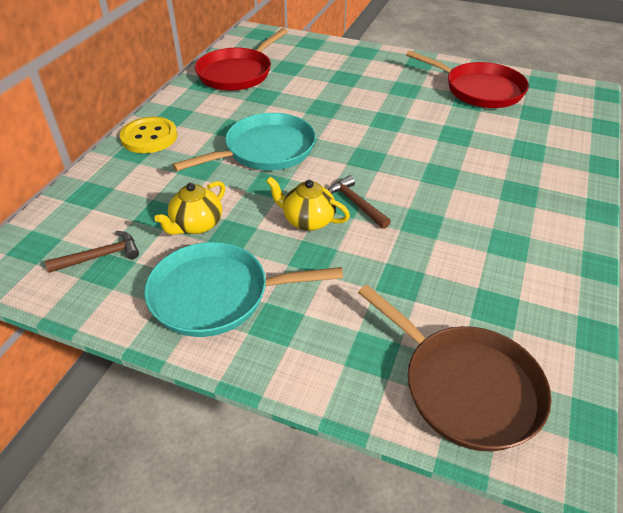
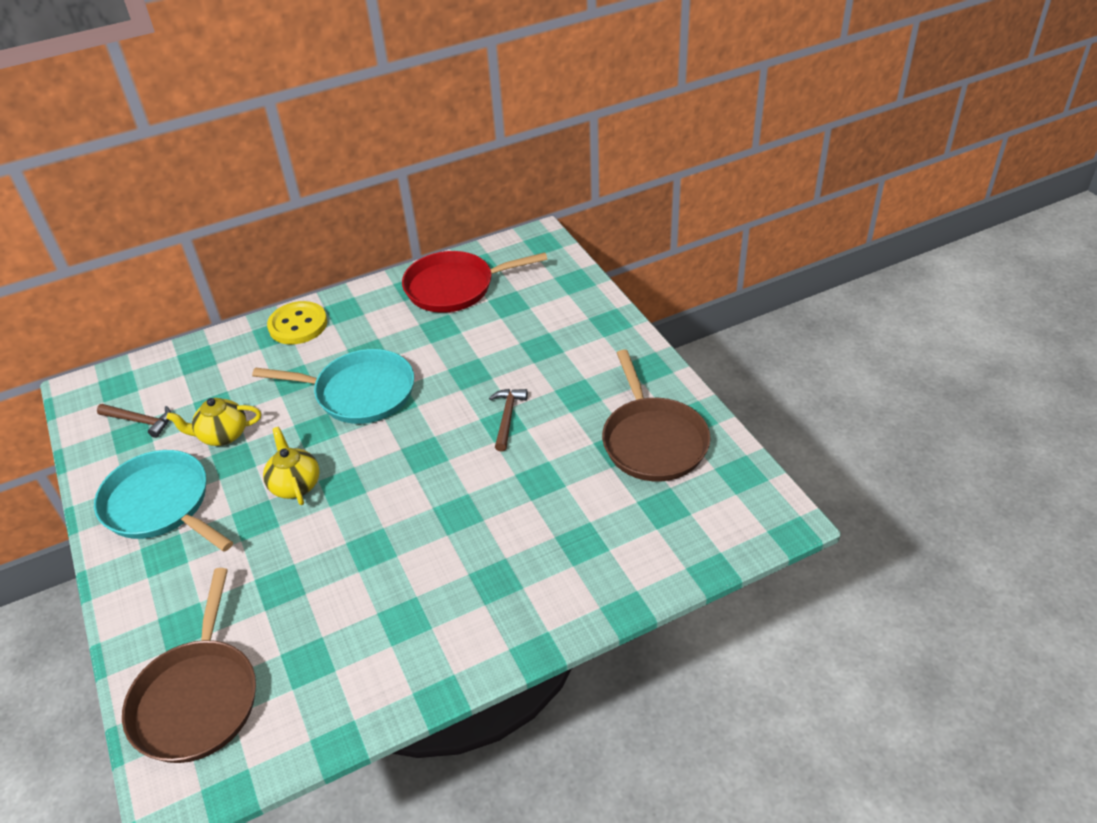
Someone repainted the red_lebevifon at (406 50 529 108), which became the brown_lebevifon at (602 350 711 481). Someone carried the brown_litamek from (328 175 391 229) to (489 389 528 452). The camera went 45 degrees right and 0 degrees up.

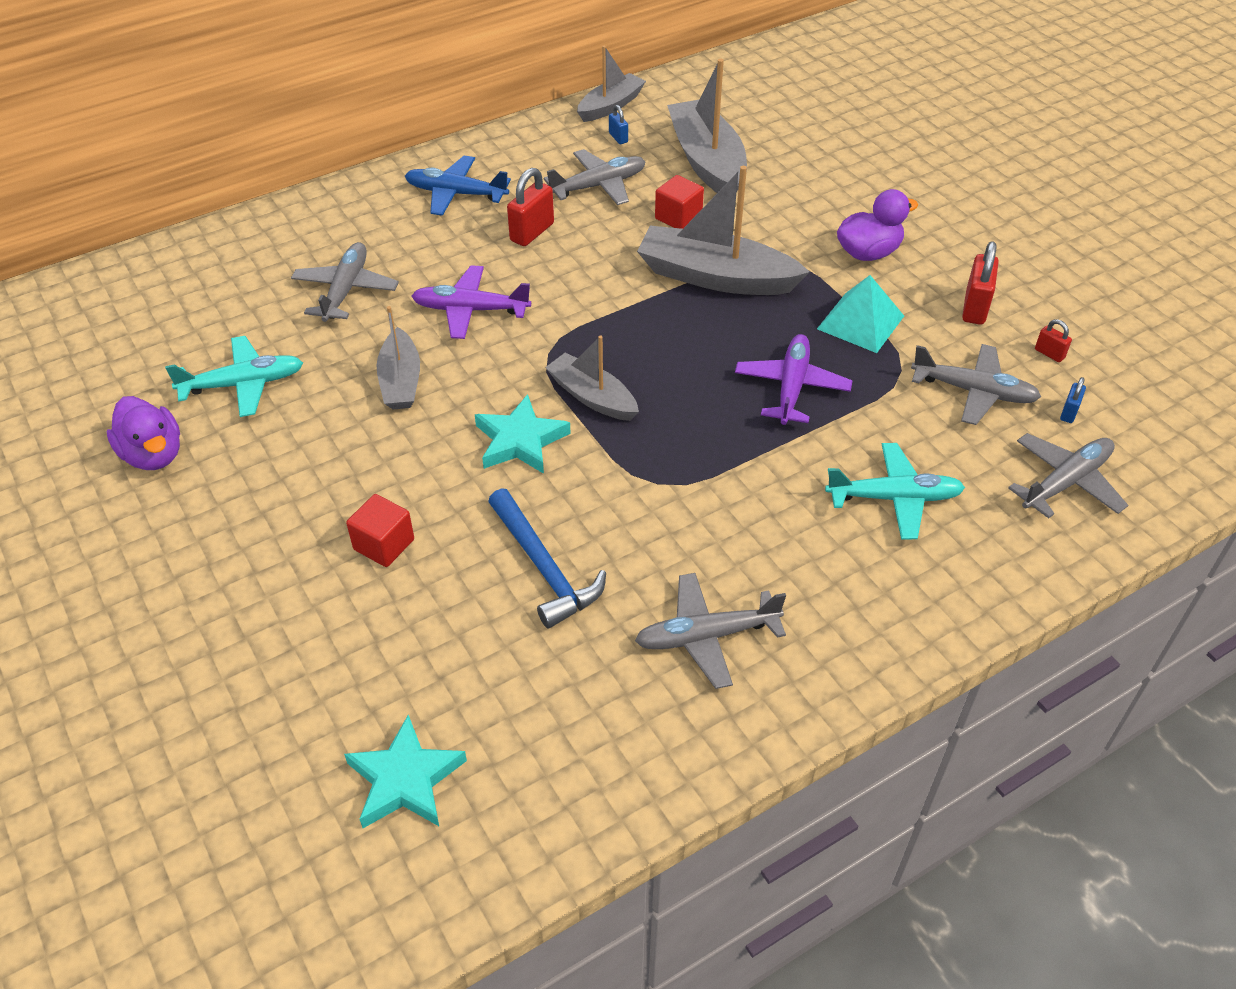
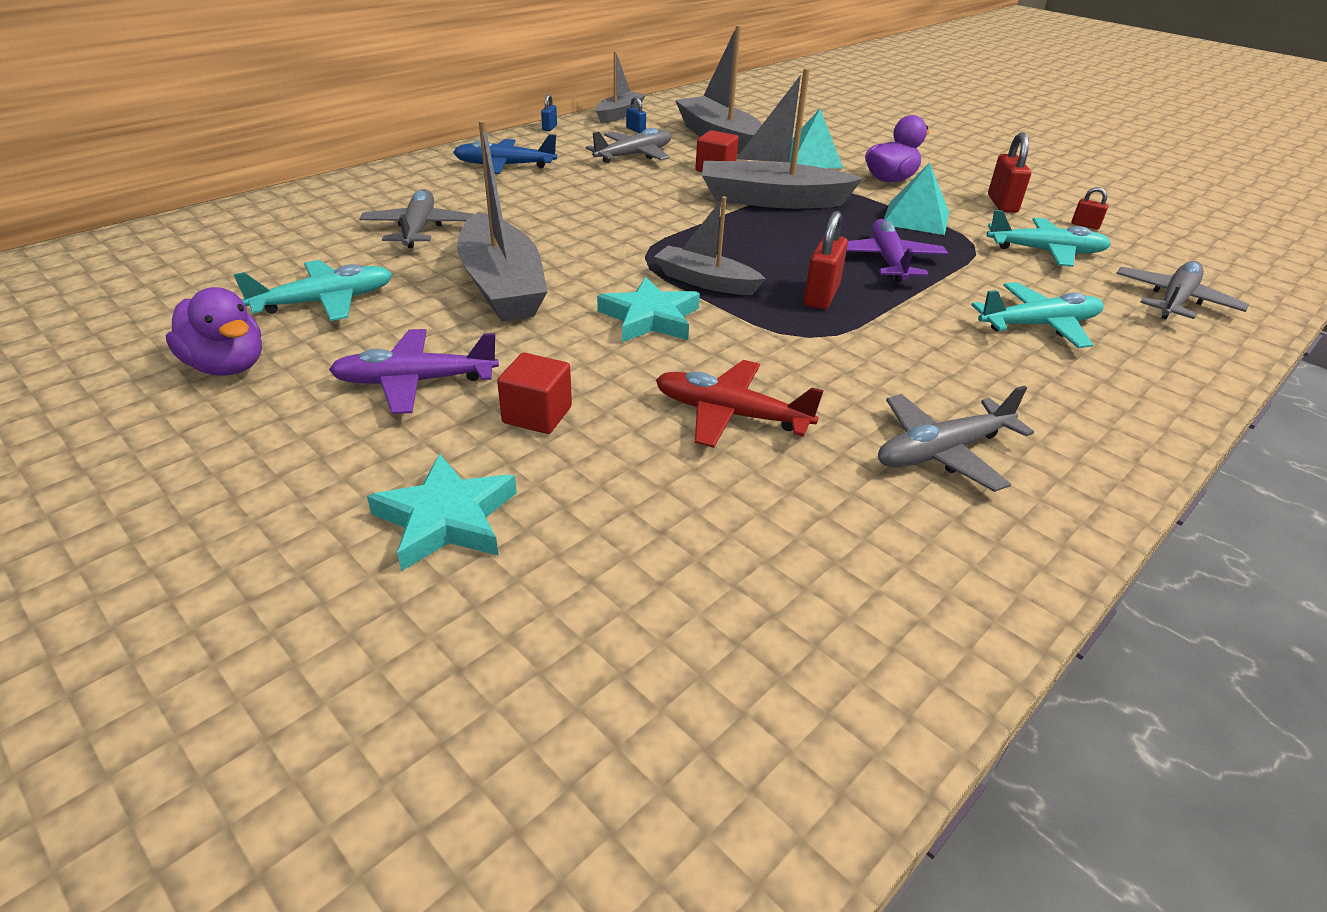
Someone carried the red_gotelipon from (507 168 554 246) to (804 211 848 309). Someone carried the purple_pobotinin from (412 265 531 339) to (329 329 499 414). Someone scaled the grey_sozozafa at (377 306 420 409) by 1.66. Someone repainted the grey_pobotinin at (911 344 1041 425), which became the turquoise_pobotinin at (987 210 1111 267). Someone carried the blue_gotelipon from (1060 377 1086 423) to (541 94 557 131). Someone swapped the blue_litamek at (488 488 606 628) for the red_pobotinin at (656 360 824 448). Someone carried the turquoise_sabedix from (344 715 467 828) to (367 454 517 571). Someone put down the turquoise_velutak at (789 109 844 169). The camera went 15 degrees left and 10 degrees down.

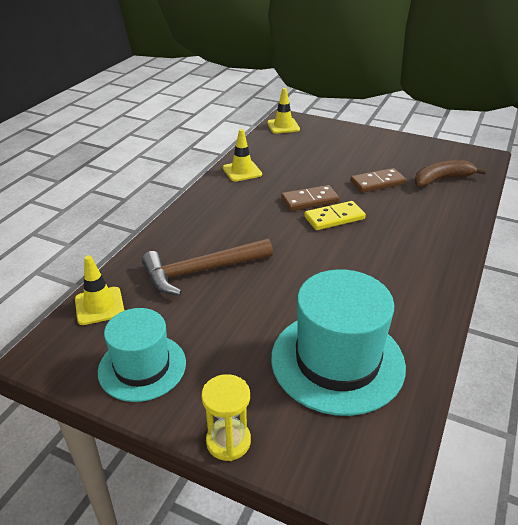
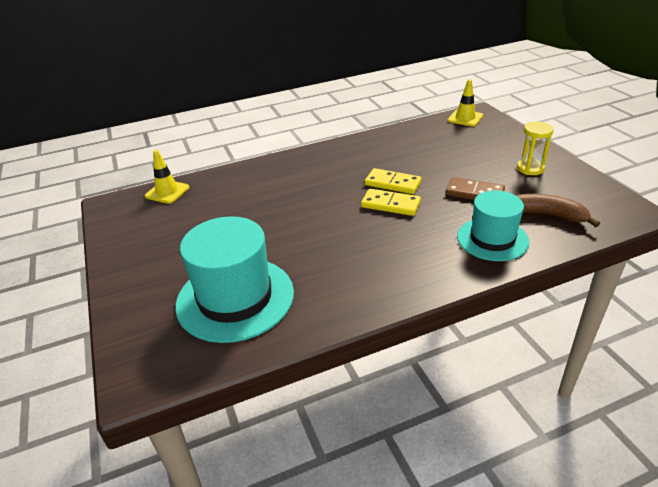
Someone took away the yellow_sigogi at (223 129 262 182). Someone repainted the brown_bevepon at (281 185 339 211), which became the yellow_bevepon at (365 168 422 194). Someone took away the brown_litamek at (142 238 273 295). Someone carried the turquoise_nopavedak from (98 308 186 402) to (457 191 529 261). Someone carried the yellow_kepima from (201 374 251 461) to (517 122 554 175). The camera went 45 degrees right and 0 degrees up.

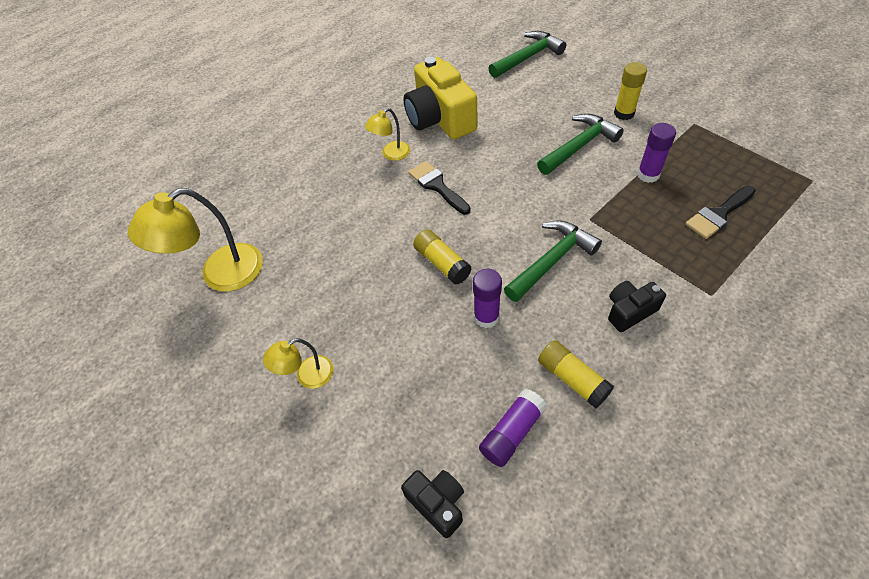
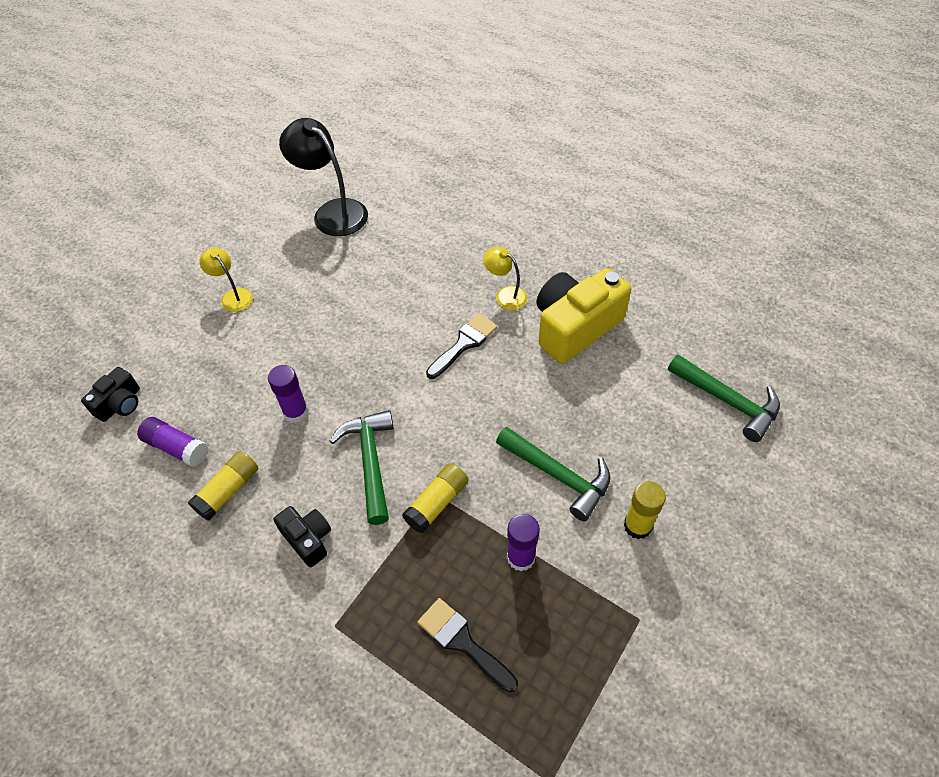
Someone repainted the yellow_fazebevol at (128 188 263 292), which became the black_fazebevol at (279 118 368 236). Someone rotated the green_litamek at (504 221 602 302) by 135 degrees counterclockwise. Someone carried the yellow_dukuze from (413 229 472 285) to (402 463 468 534). The camera went 75 degrees right and 0 degrees up.

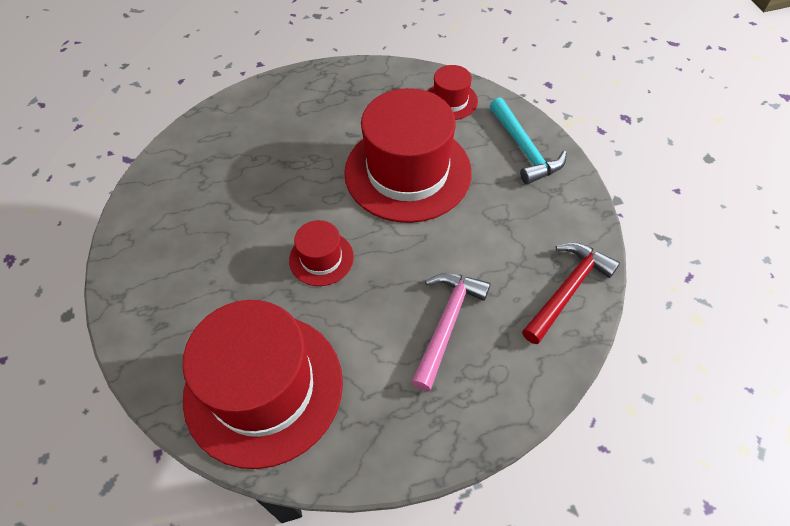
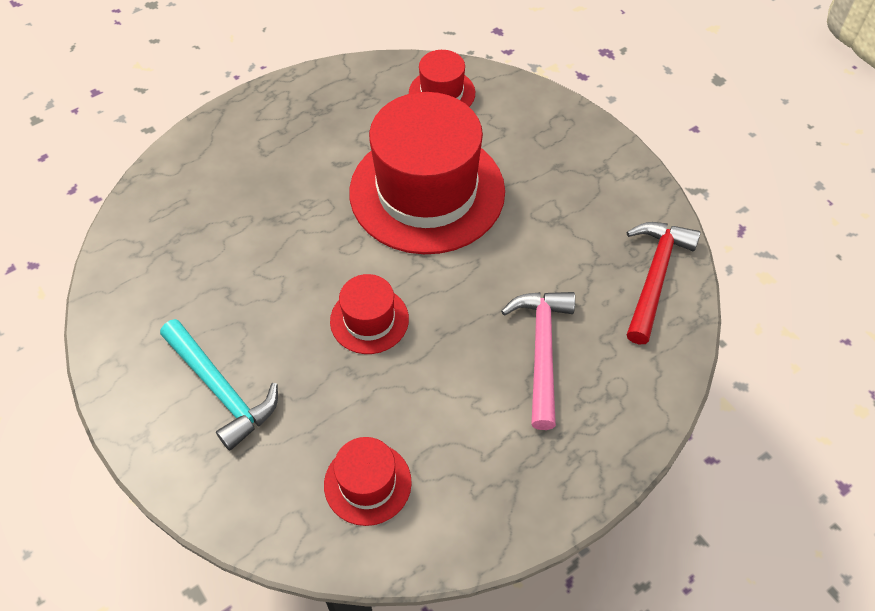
Someone carried the turquoise_litamek from (490 97 567 184) to (160 319 278 450). Someone scaled the red_nopavedak at (182 300 343 469) by 0.46. The camera went 20 degrees left and 0 degrees up.

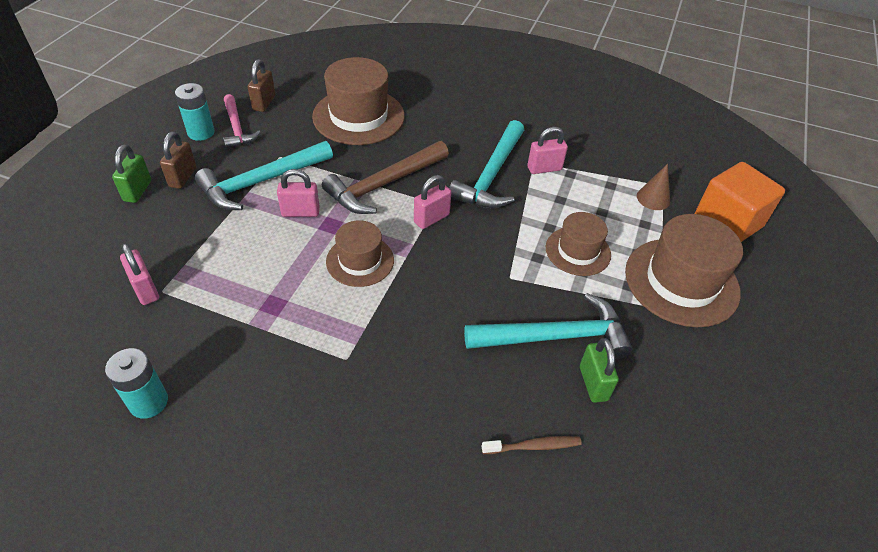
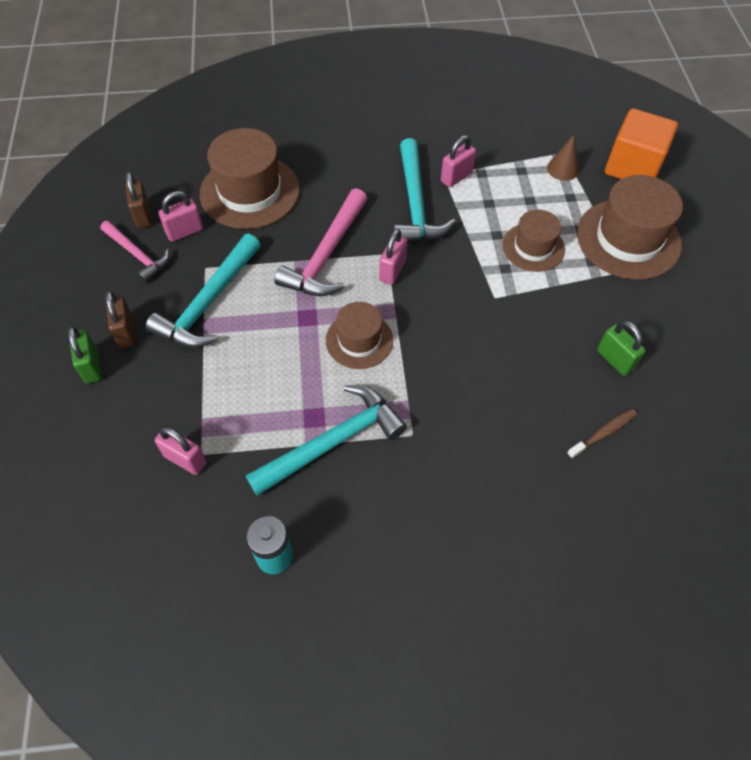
Someone took away the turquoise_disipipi at (175 83 214 141). Someone repainted the brown_litamek at (322 141 449 214), which became the pink_litamek at (274 188 367 296). Someone carried the pink_gotelipon from (277 169 320 217) to (159 191 203 242). Someone carried the turquoise_litamek from (464 293 633 359) to (246 385 407 496). The camera went 25 degrees left and 10 degrees up.

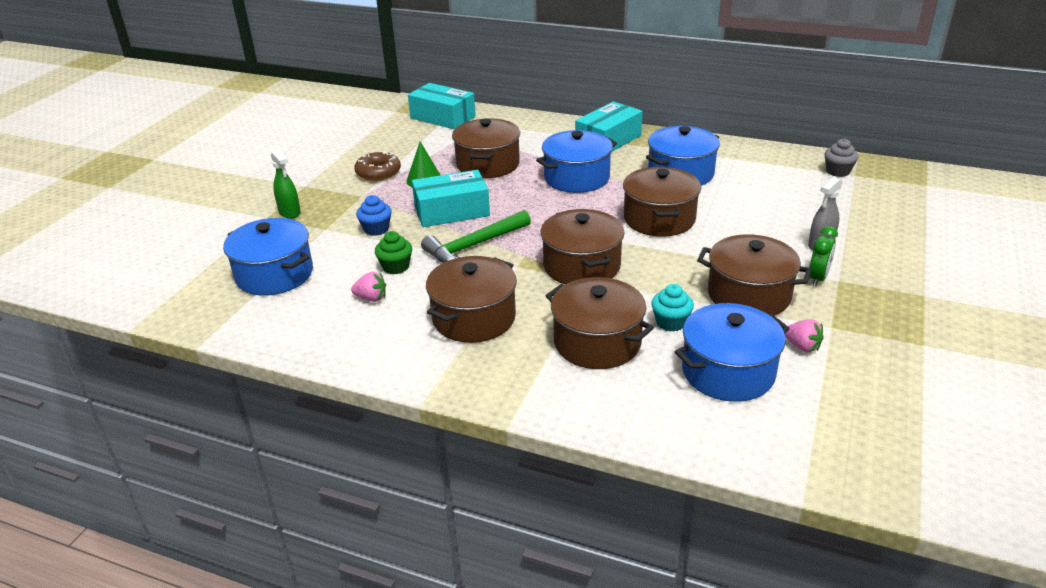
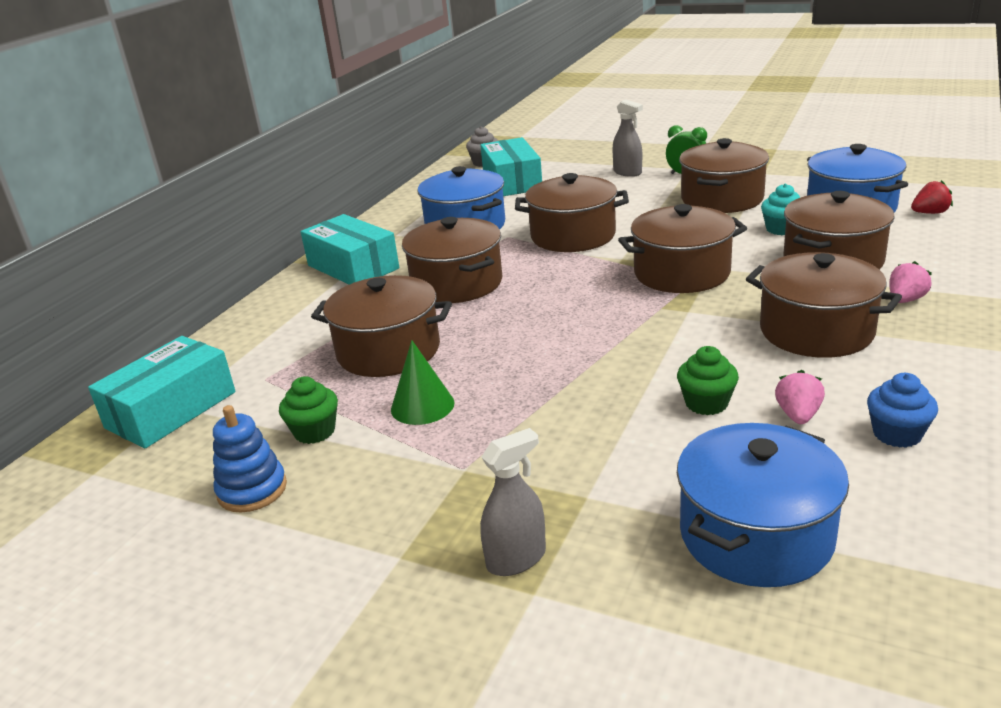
Someone repainted the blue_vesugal at (536 130 617 193), which became the brown_vesugal at (402 217 503 303). Someone repainted the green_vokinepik at (271 149 301 219), which became the grey_vokinepik at (480 428 546 576). Someone took away the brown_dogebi at (354 151 401 181). Someone carried the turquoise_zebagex from (412 170 490 227) to (480 137 542 196). Someone carried the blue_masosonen from (356 195 392 236) to (867 373 938 448). Someone took away the green_litamek at (421 210 531 263). Someone carried the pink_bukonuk from (785 319 824 352) to (889 261 932 303). Someone put down the red_bukonuk at (911 180 953 214). Someone put down the green_masosonen at (279 376 338 444). Someone put down the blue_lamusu at (213 405 287 513). The camera went 85 degrees left and 5 degrees down.

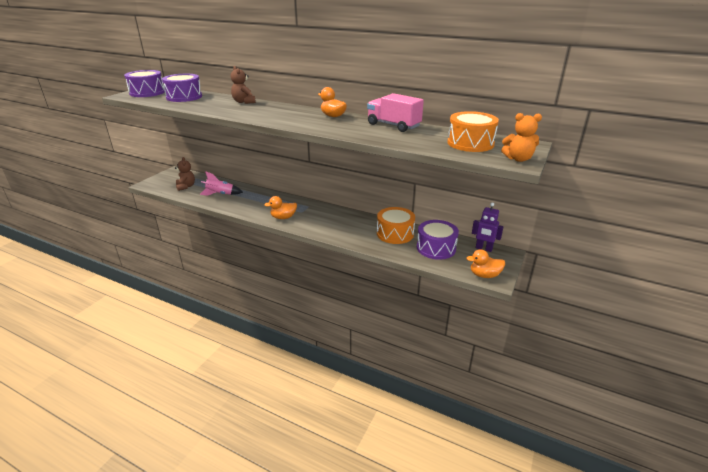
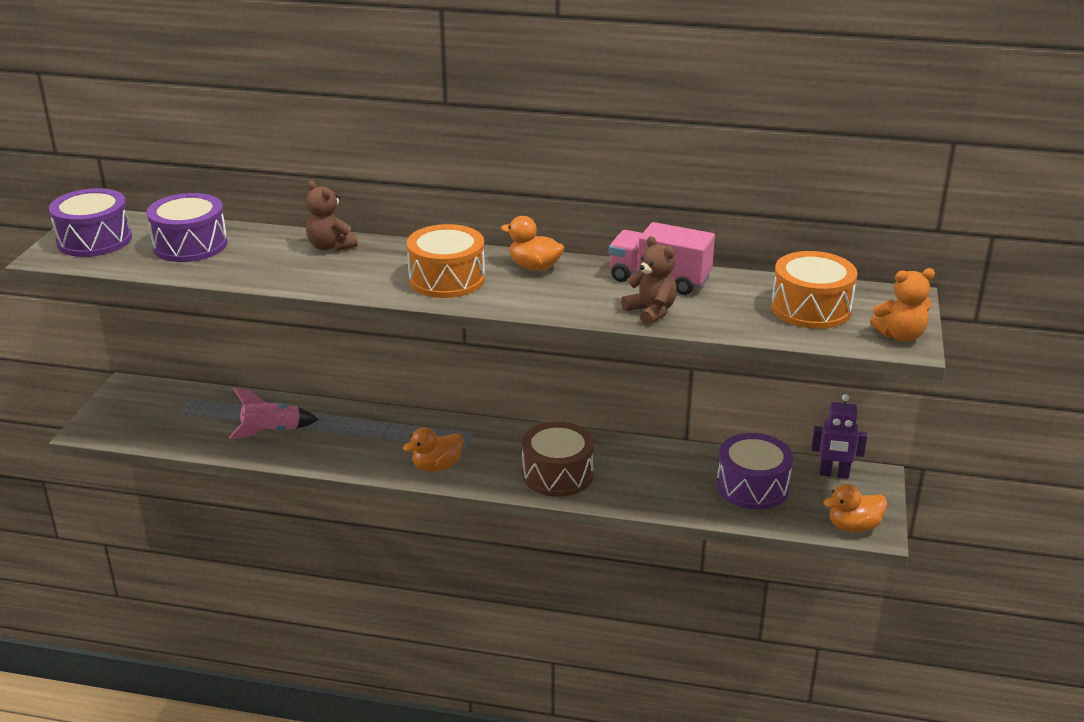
Someone carried the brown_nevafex from (175 157 195 191) to (621 236 677 325). Someone carried the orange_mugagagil from (377 207 415 244) to (407 224 485 298). Someone put down the brown_mugagagil at (522 422 594 497). The camera went 15 degrees left and 0 degrees up.

